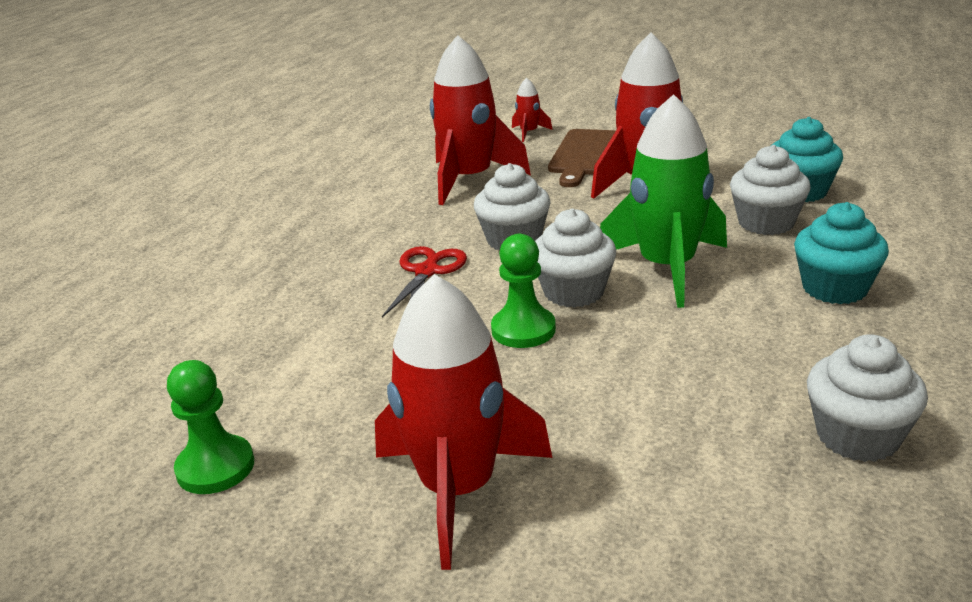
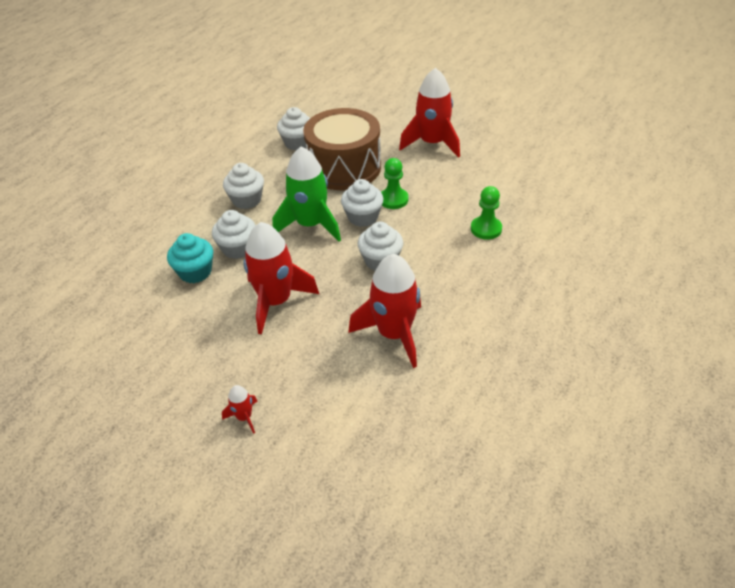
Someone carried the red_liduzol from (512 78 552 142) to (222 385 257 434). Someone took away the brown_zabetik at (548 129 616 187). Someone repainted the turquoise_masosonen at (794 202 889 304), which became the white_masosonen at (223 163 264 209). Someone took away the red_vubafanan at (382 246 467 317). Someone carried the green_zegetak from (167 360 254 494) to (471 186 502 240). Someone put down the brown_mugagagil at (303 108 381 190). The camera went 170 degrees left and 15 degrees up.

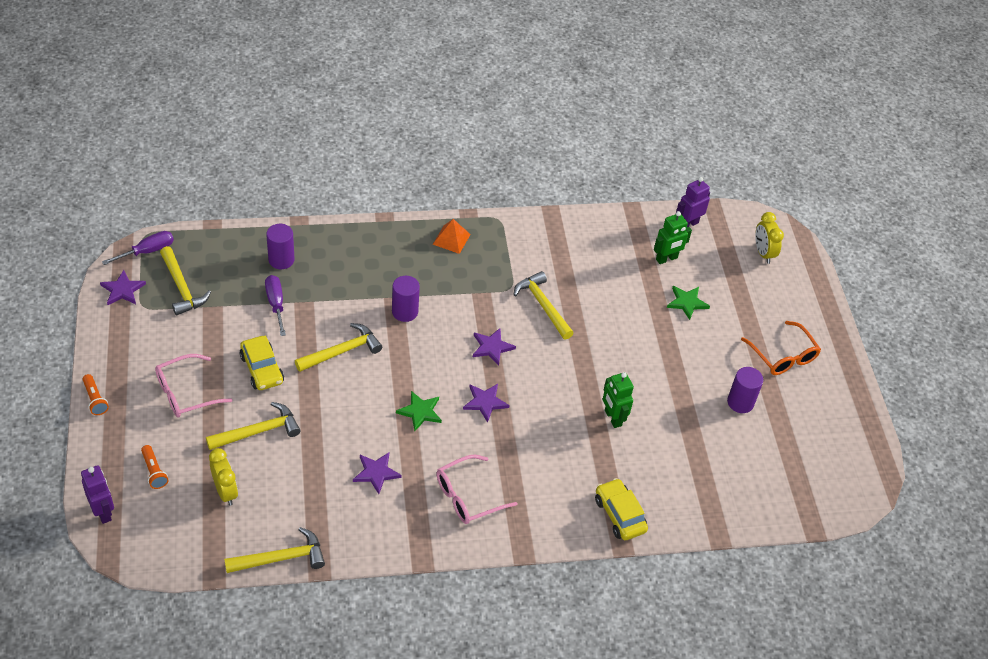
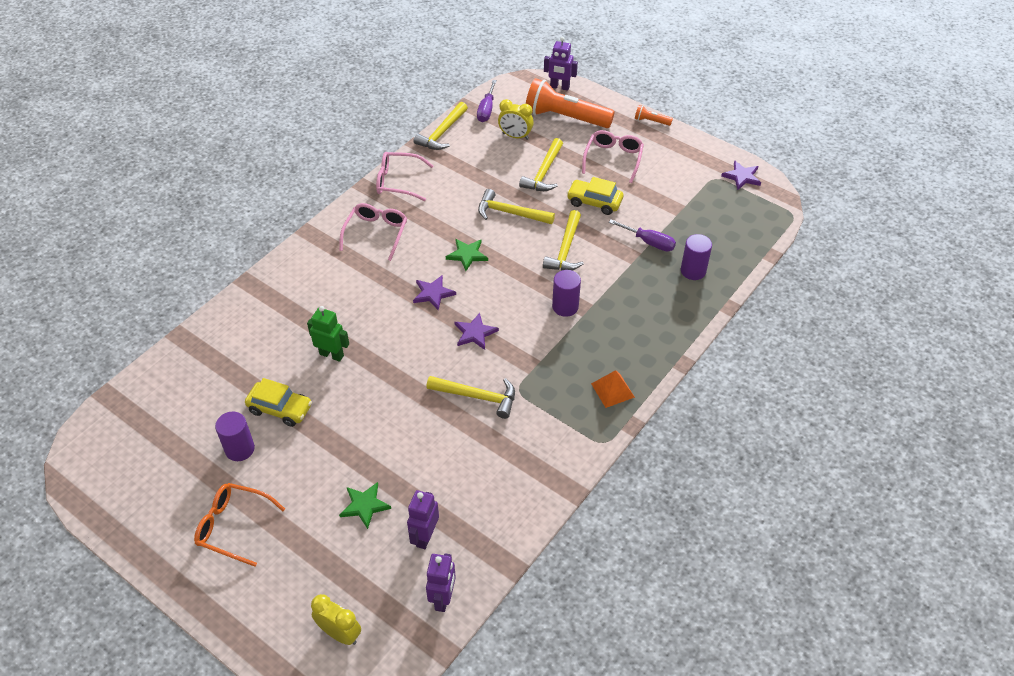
Someone repainted the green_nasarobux at (654 211 692 264), which became the purple_nasarobux at (407 490 439 549). Someone carried the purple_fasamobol from (102 231 174 265) to (477 80 497 122). Someone carried the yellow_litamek from (160 246 211 316) to (478 189 555 224). Someone scaled the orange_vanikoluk at (141 445 169 489) by 2.35. Someone took away the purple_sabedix at (353 453 402 494). Someone carried the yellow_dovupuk from (595 478 648 540) to (245 378 312 427). Someone put down the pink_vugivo at (376 152 433 201). The camera went 140 degrees right and 0 degrees up.

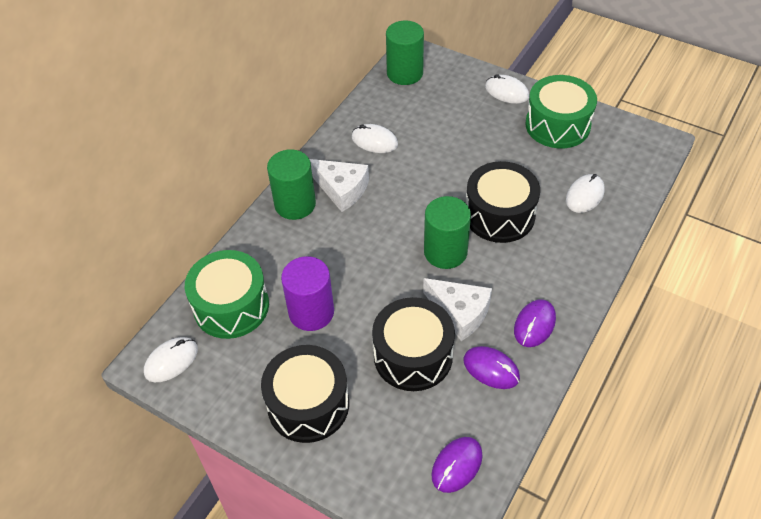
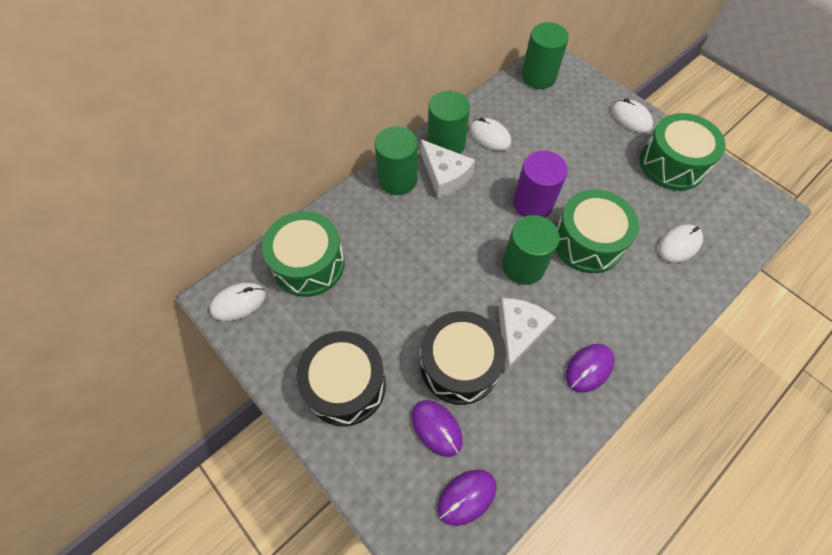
Someone repainted the black_mugagagil at (466 161 540 243), which became the green_mugagagil at (556 190 639 273). Someone carried the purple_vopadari from (281 256 334 331) to (513 151 568 217). Someone rotated the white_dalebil at (423 278 492 341) by 120 degrees counterclockwise. Someone carried the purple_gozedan from (464 346 520 389) to (412 400 463 457). Someone put down the green_vopadari at (428 91 470 154). The camera went 15 degrees right and 10 degrees up.

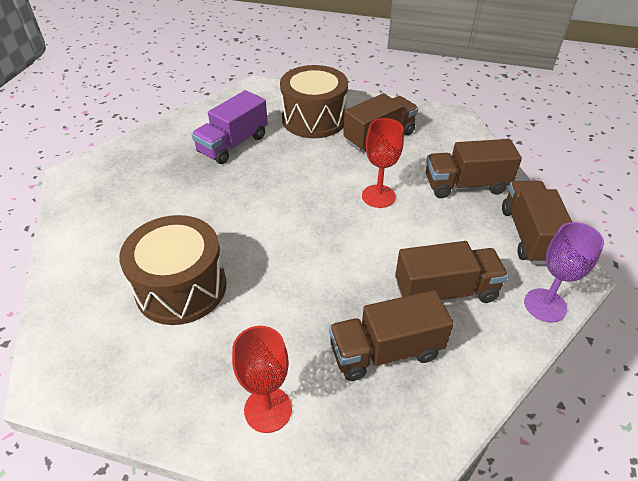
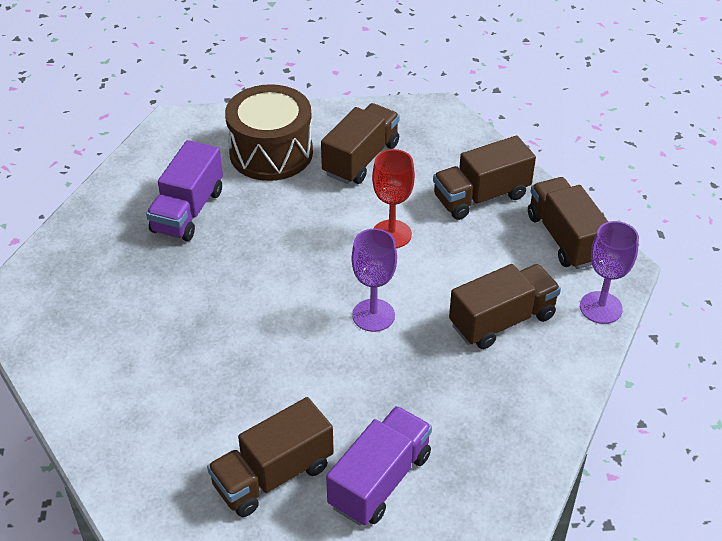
Someone took away the brown_mugagagil at (119 215 226 325). Someone carried the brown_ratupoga from (329 290 454 381) to (207 397 334 517). Someone swapped the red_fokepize at (232 326 292 433) for the purple_ratupoga at (326 406 432 526). Someone put down the purple_fokepize at (352 229 397 332). The camera went 20 degrees left and 0 degrees up.

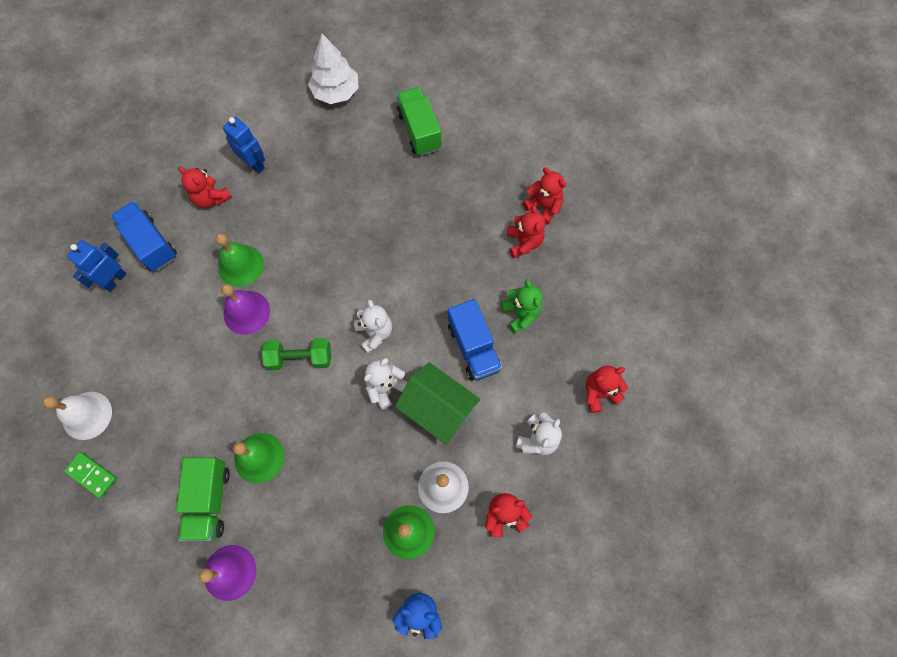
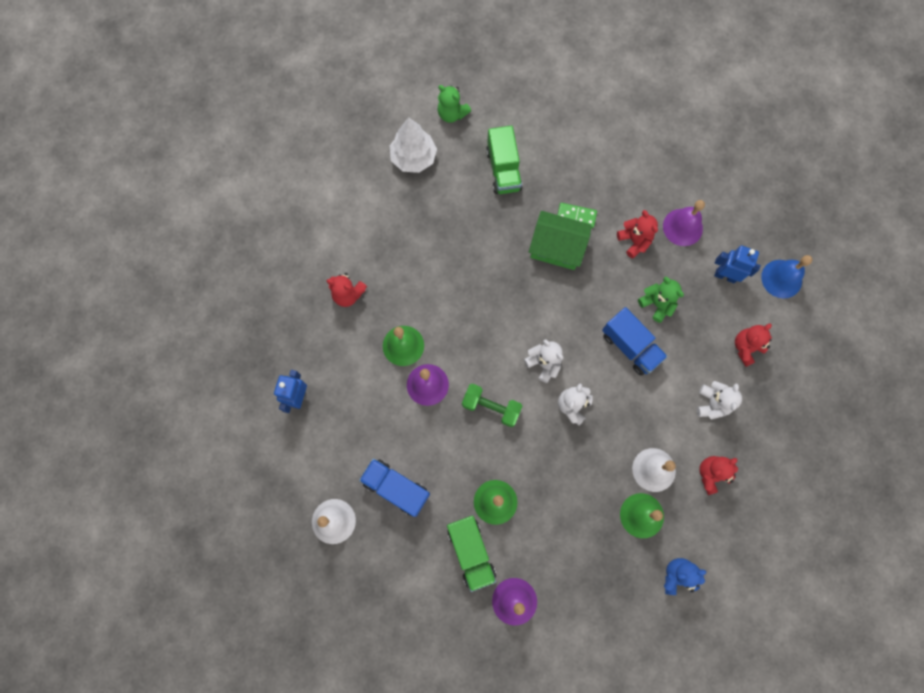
Someone rotated the green_ratupoga at (397 87 442 156) by 150 degrees counterclockwise. Someone carried the blue_nasarobux from (223 117 265 173) to (714 246 761 283). Someone took away the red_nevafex at (523 167 566 224). Someone carried the blue_ratupoga from (111 201 177 271) to (359 458 430 517). Someone rotated the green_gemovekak at (262 338 331 370) by 45 degrees clockwise. Someone carried the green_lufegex from (395 362 480 445) to (529 211 592 270). Someone carried the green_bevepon from (64 452 117 498) to (557 203 597 228). Someone put down the green_nevafex at (437 85 471 123). Someone put down the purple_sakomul at (663 200 705 246). Someone put down the blue_sakomul at (761 255 813 298). The camera went 20 degrees left and 5 degrees up.

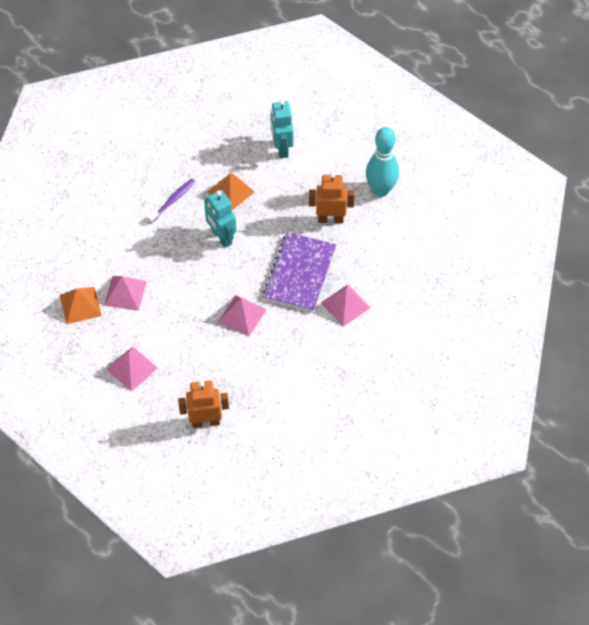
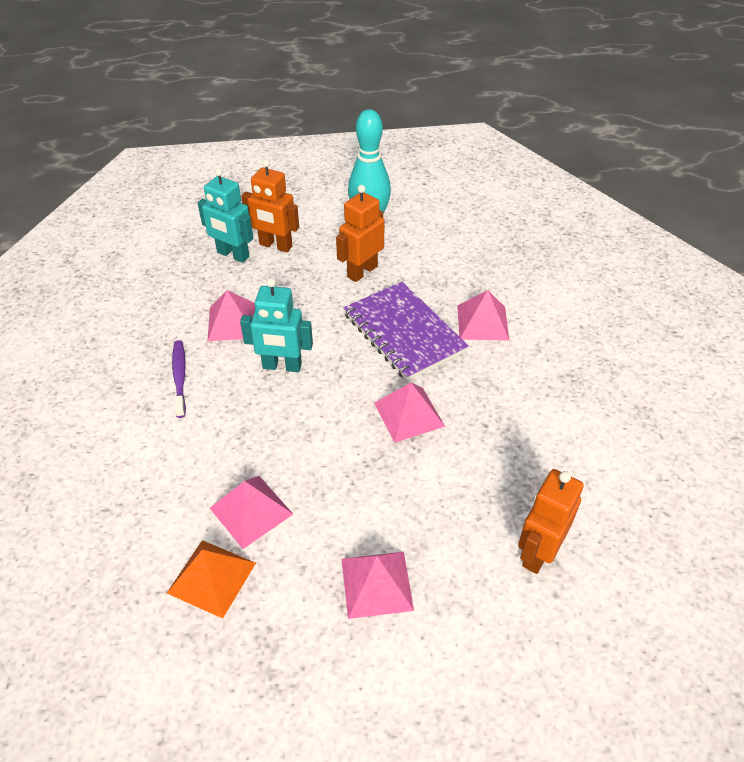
Someone repainted the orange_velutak at (208 173 255 210), which became the pink_velutak at (207 290 255 341). Someone put down the orange_nasarobux at (241 159 299 252). The camera went 50 degrees left and 10 degrees down.

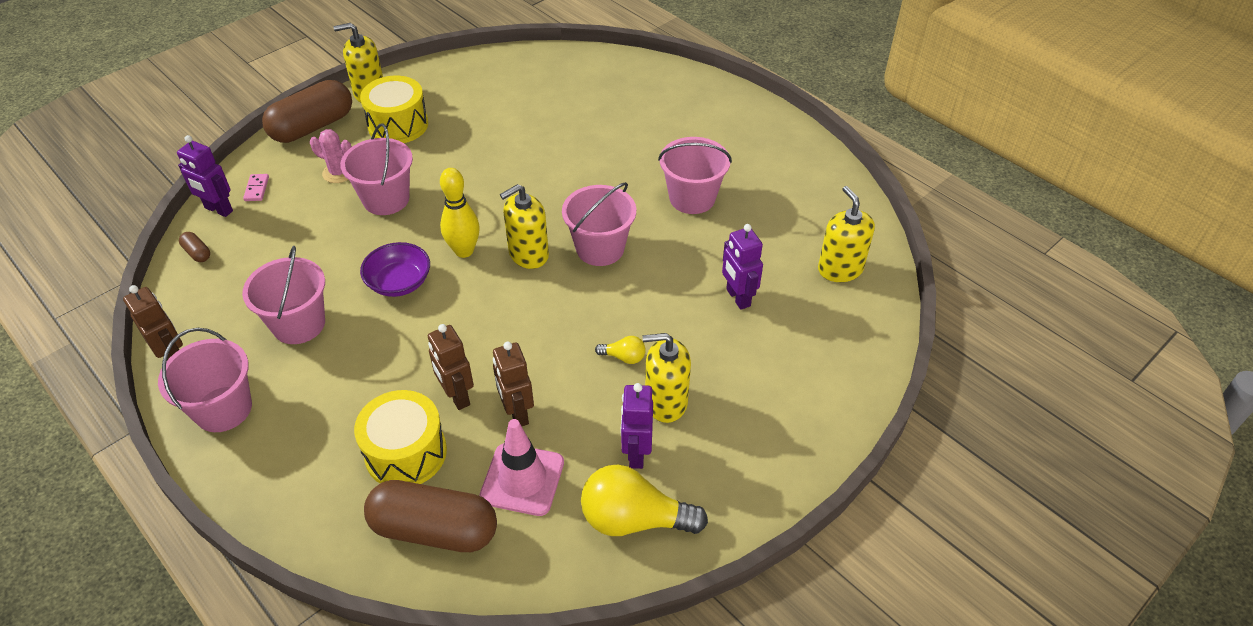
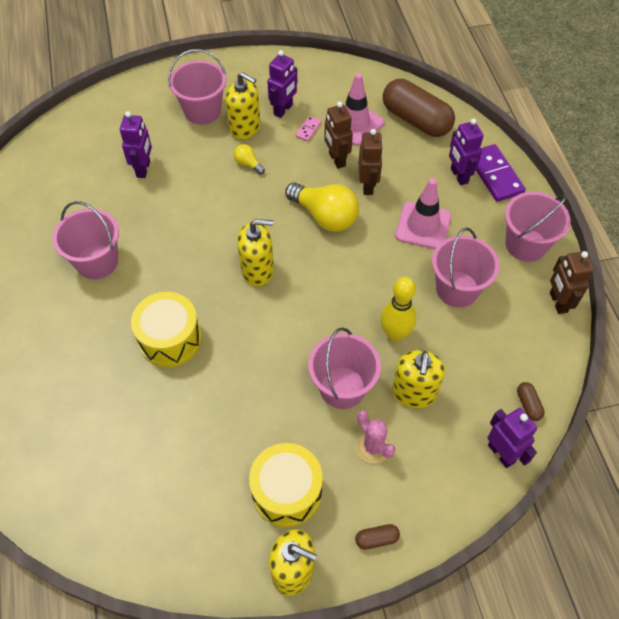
Someone scaled the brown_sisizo at (262 80 352 143) by 0.40. Someone carried the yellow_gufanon from (440 168 480 258) to (380 277 416 342). Someone carried the pink_bevepon from (243 174 269 201) to (295 116 321 142). Someone carried the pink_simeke from (562 182 636 266) to (168 49 226 125). Someone carried the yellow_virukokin from (818 186 875 282) to (392 350 445 408). Someone took away the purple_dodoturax at (360 242 430 297). Someone rotated the brown_nasarobux at (493 342 534 426) by 150 degrees clockwise. Someone carried the yellow_mugagagil from (354 390 447 484) to (131 292 202 367). Someone carried the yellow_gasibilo from (581 465 708 536) to (285 182 359 232). Someone put down the purple_nasarobux at (449 118 484 185). Someone put down the purple_bevepon at (476 144 526 202). Someone put down the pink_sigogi at (395 178 451 249). The camera went 150 degrees left and 10 degrees up.

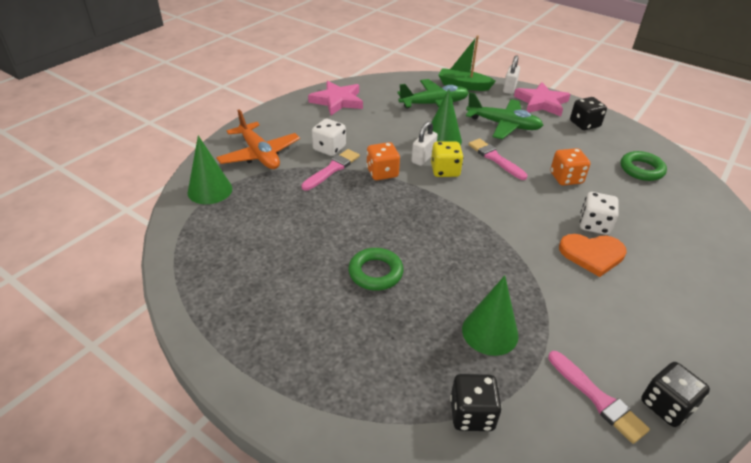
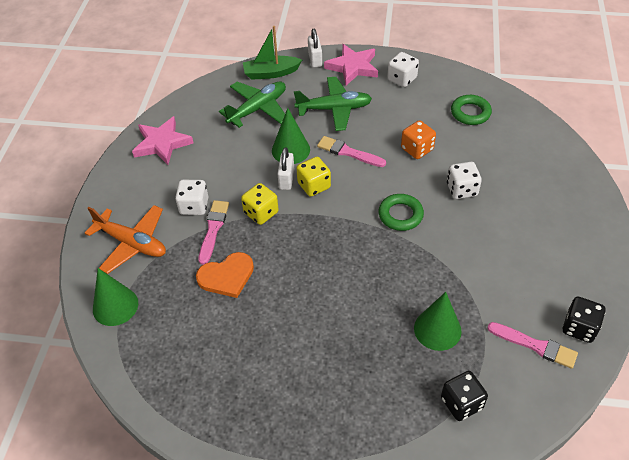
Someone repainted the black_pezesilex at (570 97 607 130), which became the white_pezesilex at (387 52 419 87). Someone repainted the orange_pezesilex at (367 142 400 180), which became the yellow_pezesilex at (241 183 279 225). Someone carried the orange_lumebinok from (559 234 627 277) to (196 252 254 298). Someone carried the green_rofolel from (348 248 404 291) to (378 194 424 231). The camera went 25 degrees left and 10 degrees up.

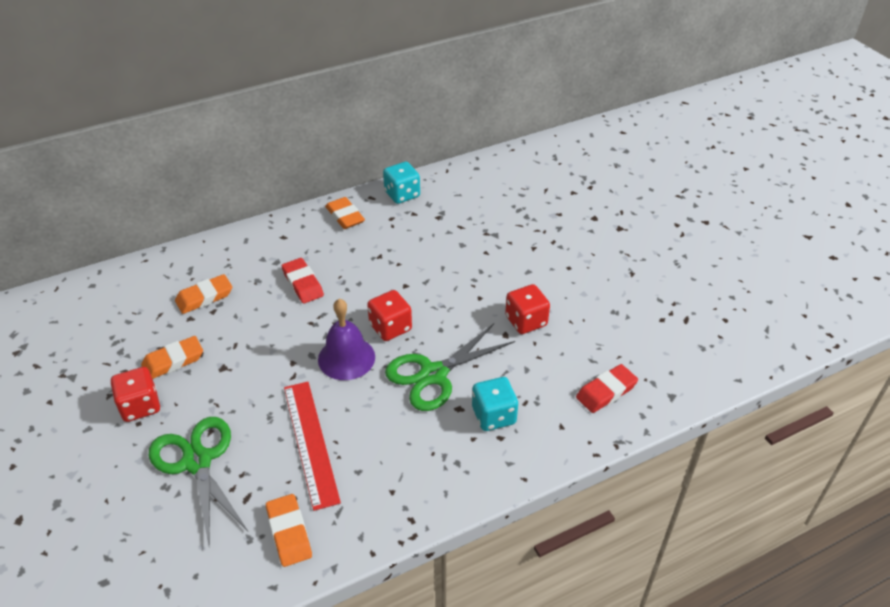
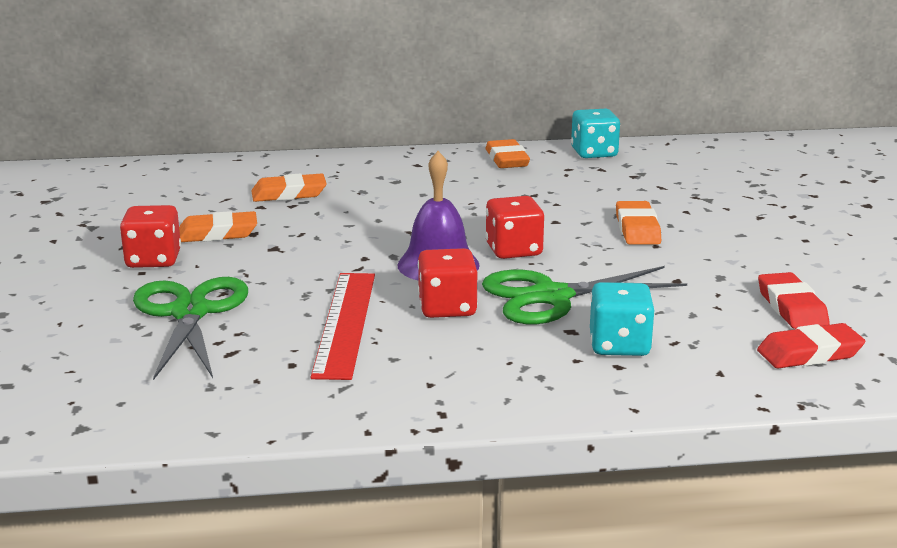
Someone carried the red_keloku from (282 258 324 304) to (758 272 830 329). Someone carried the red_pezesilex from (505 284 550 334) to (418 248 478 318). Someone carried the orange_keloku from (266 494 312 567) to (616 201 661 245). The camera went 20 degrees right and 20 degrees down.

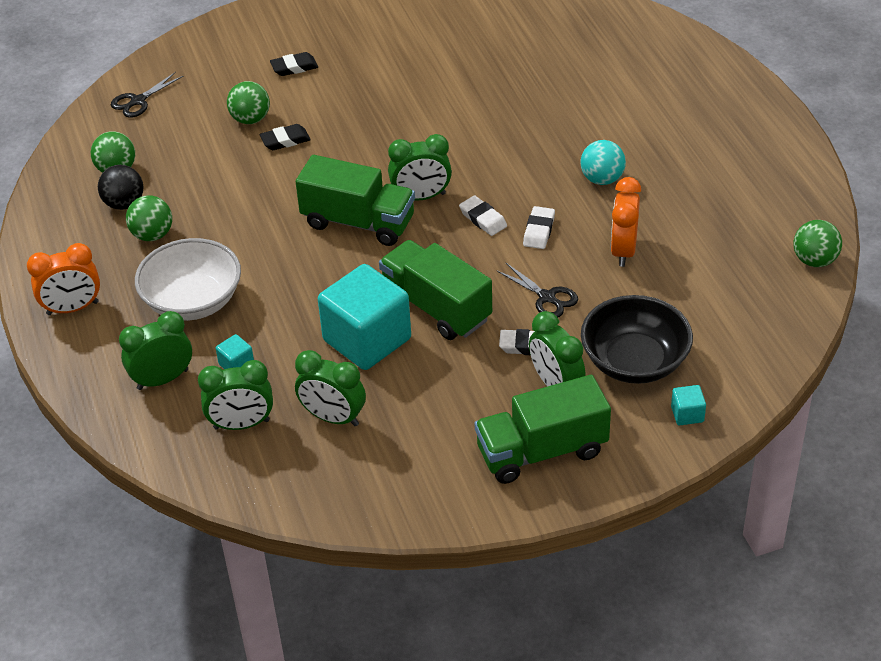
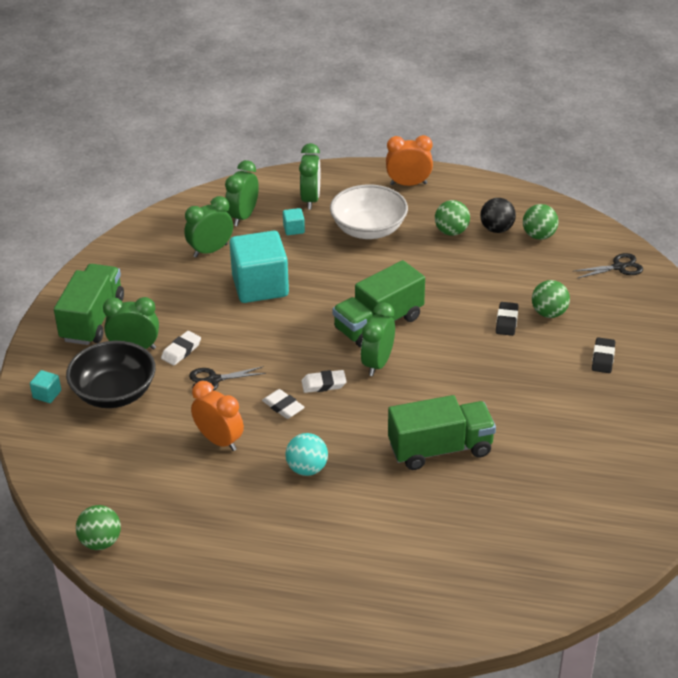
Someone rotated the black_vubafanan at (111 72 183 118) by 90 degrees clockwise. Someone carried the green_ratupoga from (379 240 492 340) to (388 395 496 470). Someone rotated the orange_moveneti at (27 243 100 315) by 75 degrees clockwise. The camera went 120 degrees right and 5 degrees down.

